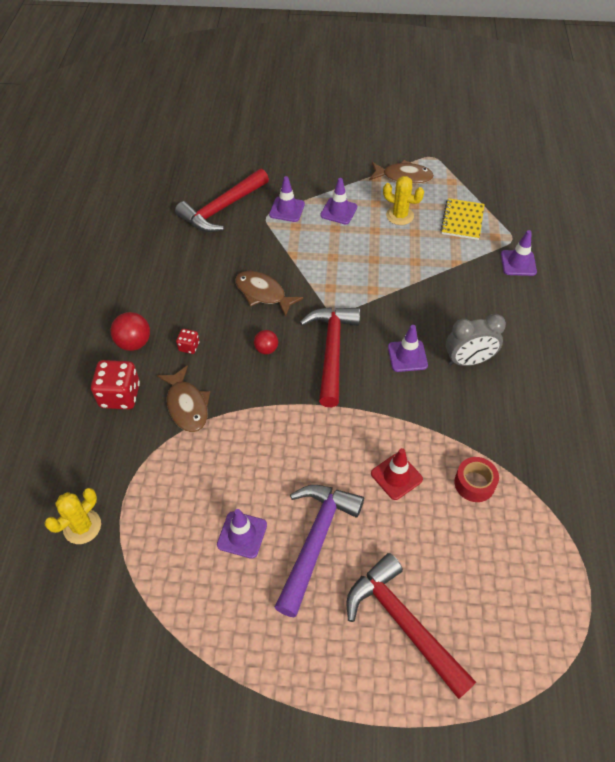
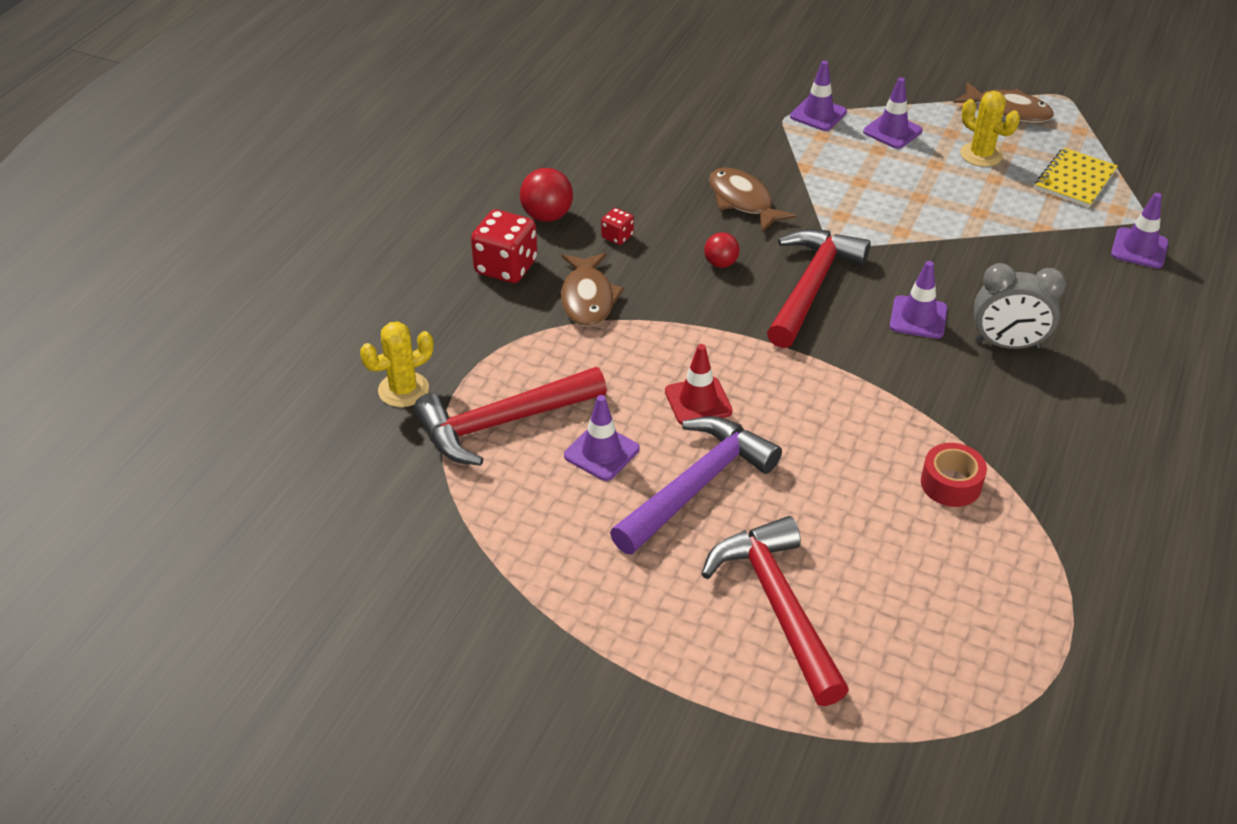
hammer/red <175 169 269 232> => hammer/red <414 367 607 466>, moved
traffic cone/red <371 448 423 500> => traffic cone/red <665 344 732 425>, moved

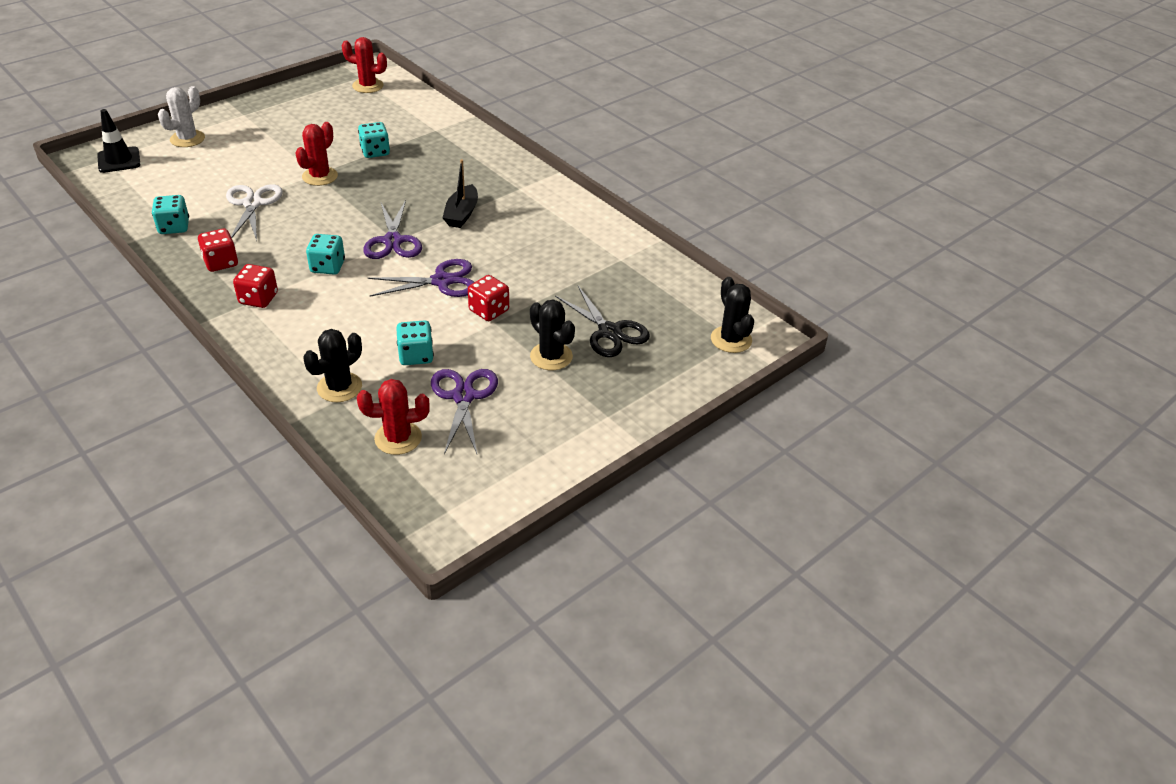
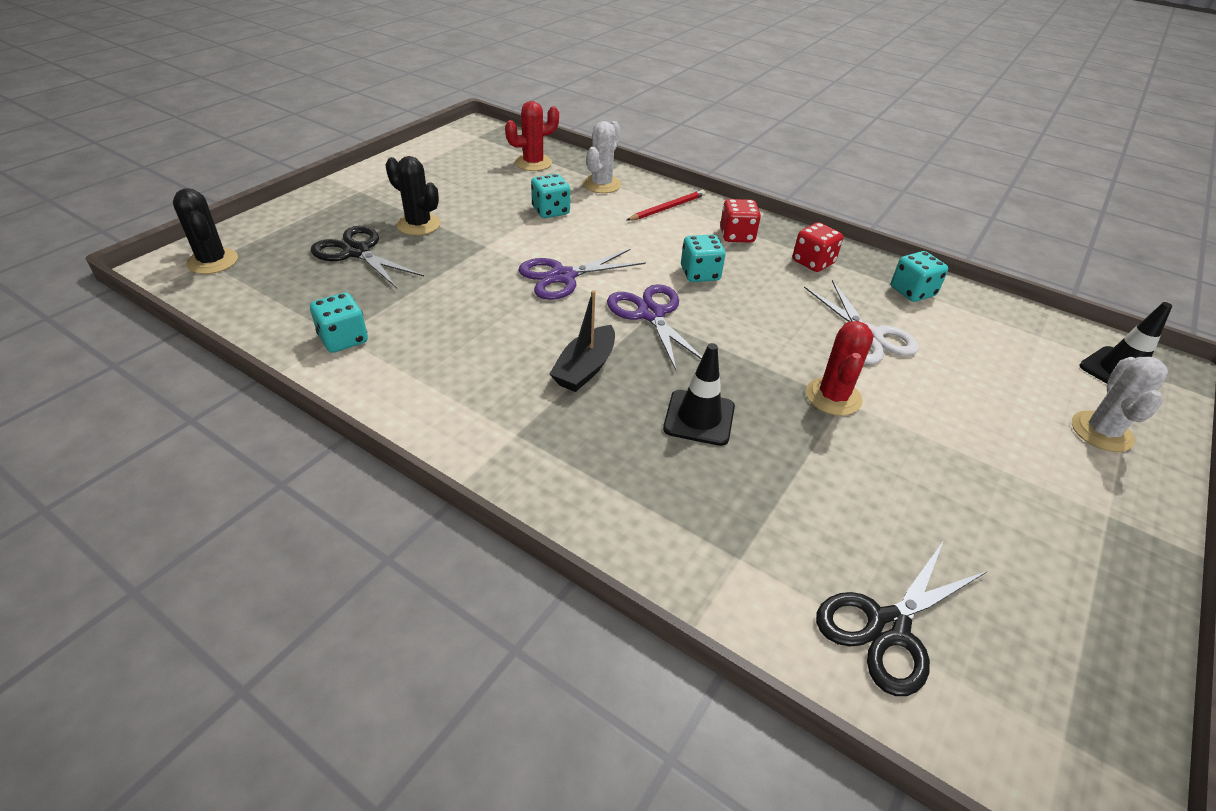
cactus/black <303 329 362 402> => cactus/white <583 121 621 193>
cactus/red <342 37 387 93> => nothing
dice/turquoise <358 122 390 158> => dice/turquoise <310 292 368 353>, moved
scissors/purple <431 369 498 454> => nothing
boat/black <443 159 478 228> => boat/black <549 290 615 392>, 150 degrees counterclockwise
dice/red <468 275 509 321> => nothing
nothing => pencil/red <627 190 705 221>
nothing => traffic cone/black <663 343 735 446>
nothing => scissors/black <816 542 988 696>

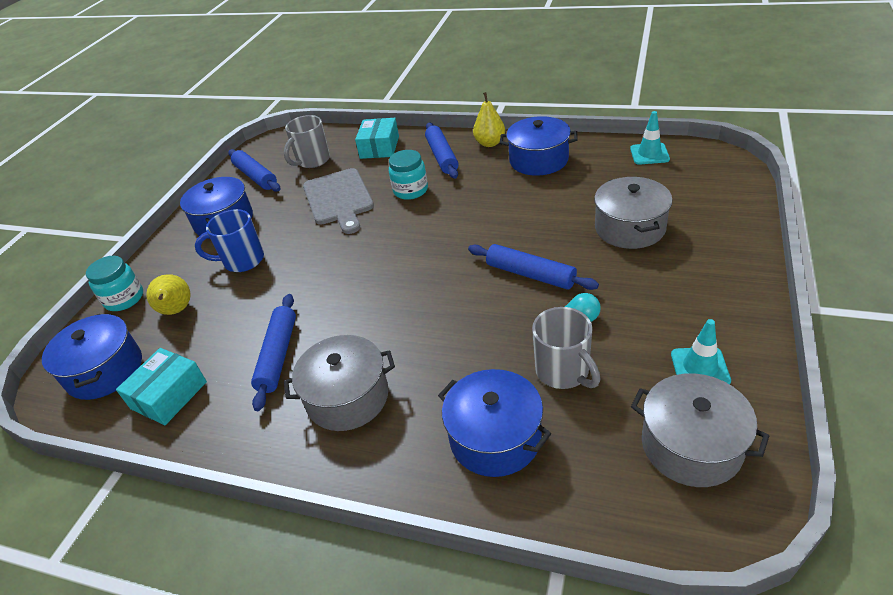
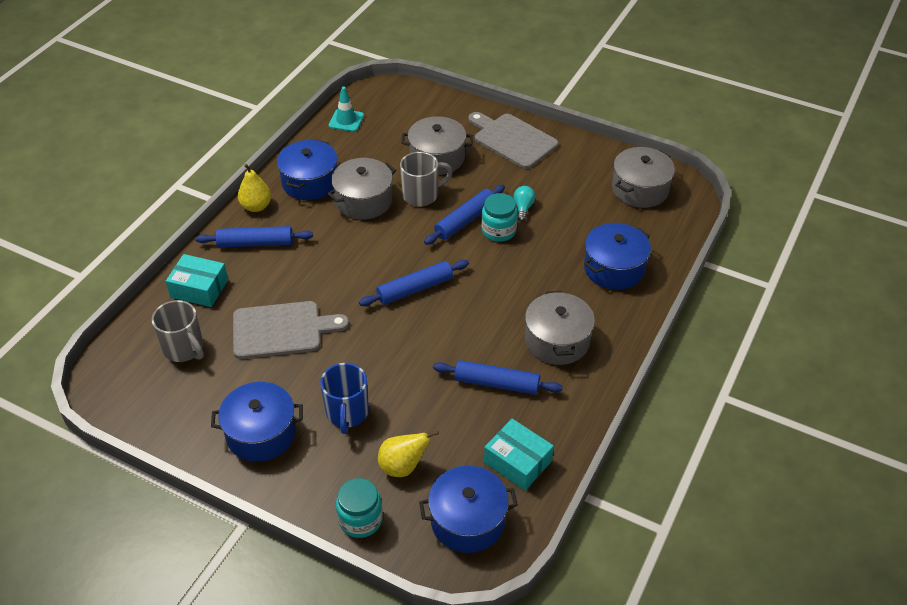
rolling pin/blue <228 149 280 192> => rolling pin/blue <359 260 469 306>, moved
jar/turquoise <389 150 428 200> => jar/turquoise <481 193 518 242>, moved
mug/grey <532 307 601 389> => mug/grey <400 152 453 207>, moved
traffic cone/turquoise <671 319 731 384> => nothing
nothing => pot/grey <328 158 396 220>
nothing => cutting board/grey <468 112 558 169>

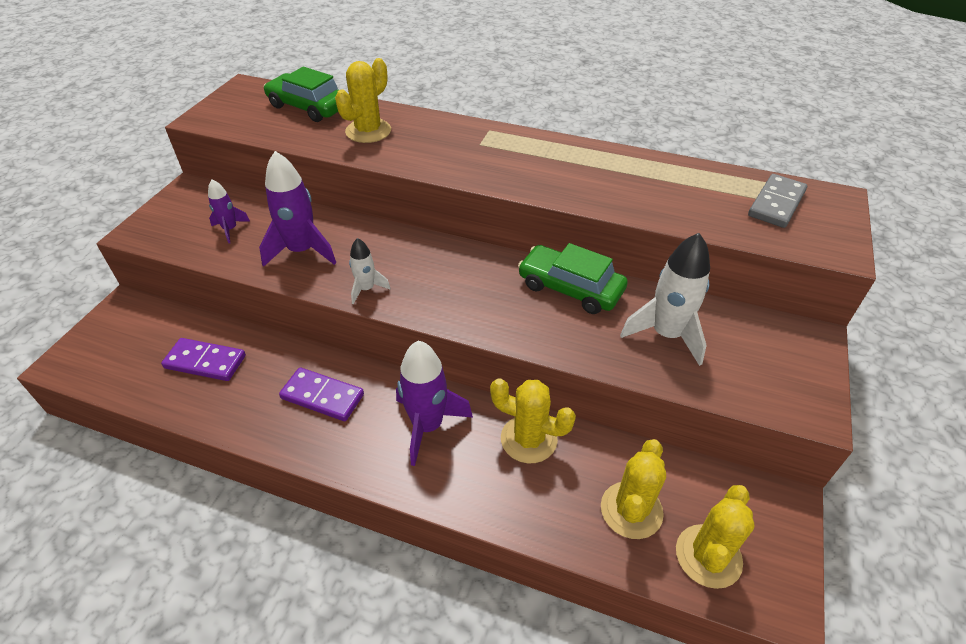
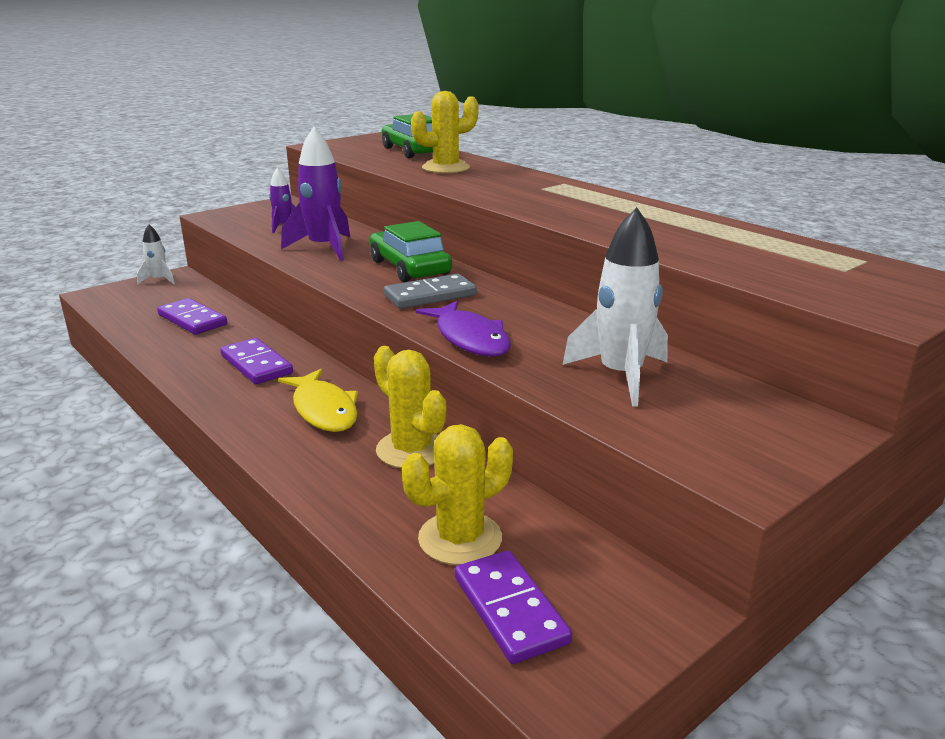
rocket/white <349 238 391 304> => rocket/white <137 224 175 285>, moved
rocket/purple <396 341 473 466> => fish/yellow <278 369 358 432>
car/green <518 243 628 314> => car/green <370 221 452 282>, moved
cactus/yellow <676 485 755 589> => domino/purple <455 550 572 664>
domino/grey <748 174 807 228> => domino/grey <384 274 477 309>, moved
nothing => fish/purple <415 301 511 357>

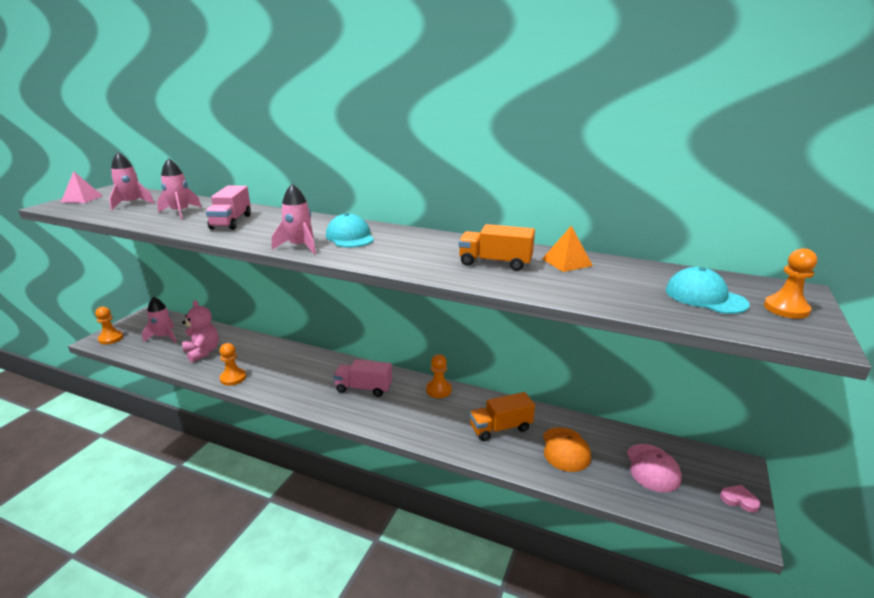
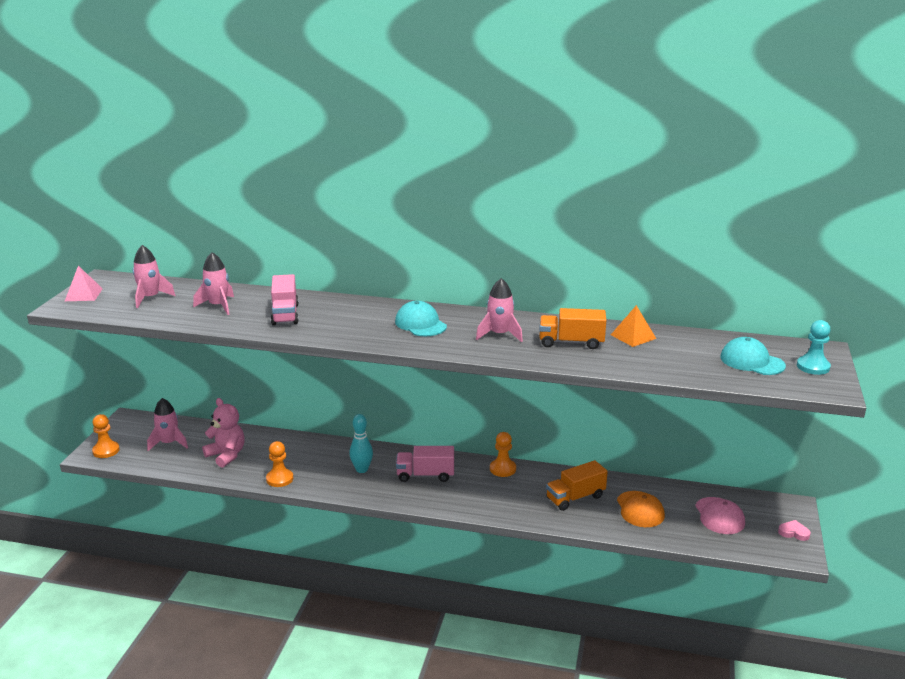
rocket/pink <272 184 316 254> => rocket/pink <476 278 523 342>, moved
pawn/orange <764 248 817 319> => pawn/turquoise <797 320 831 375>
nothing => bowling pin/turquoise <350 414 373 473>

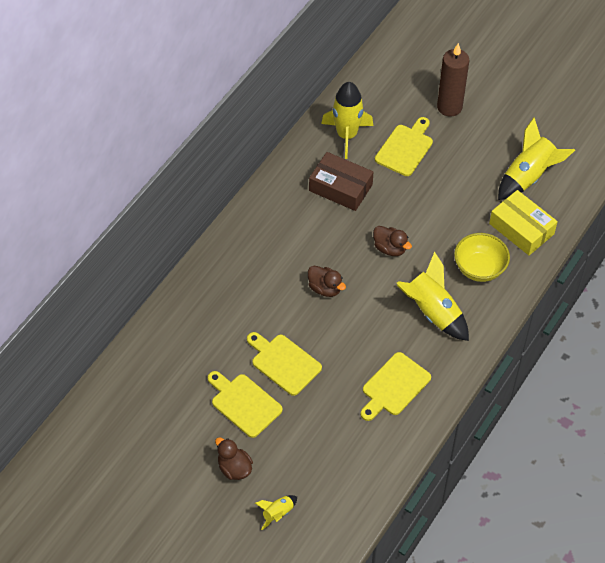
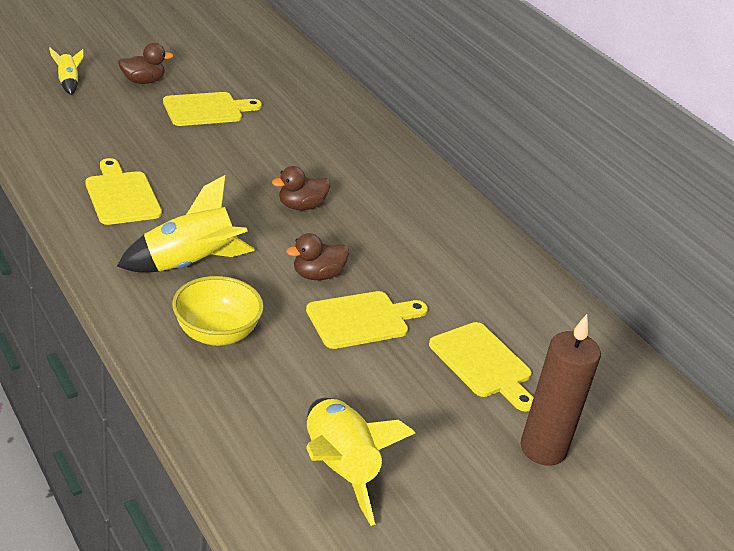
cutting board/yellow <247 332 322 396> => cutting board/yellow <306 291 428 349>, moved
box/brown <309 152 373 211> => nothing
rocket/yellow <321 82 373 159> => nothing
box/yellow <489 190 558 256> => nothing

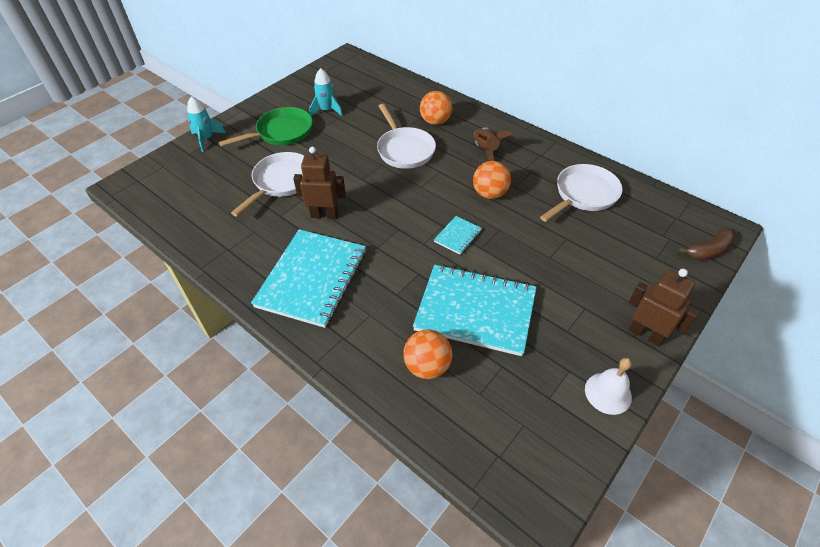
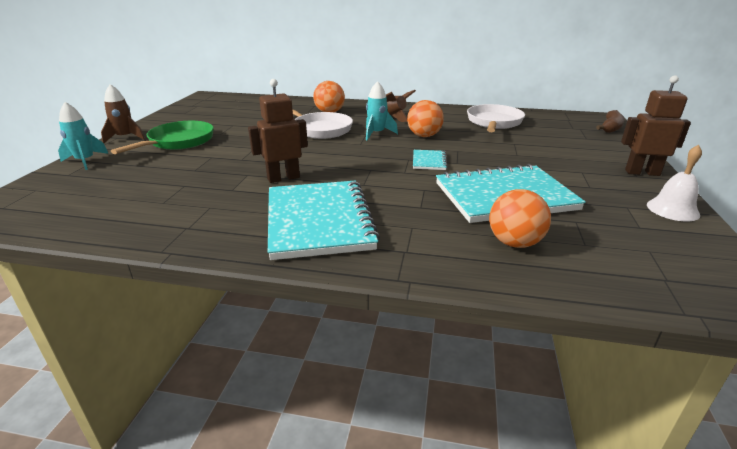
pan/white <231 152 304 216> => nothing
rocket/turquoise <309 68 343 116> => rocket/turquoise <366 81 398 140>, moved
nothing => rocket/brown <101 84 145 143>

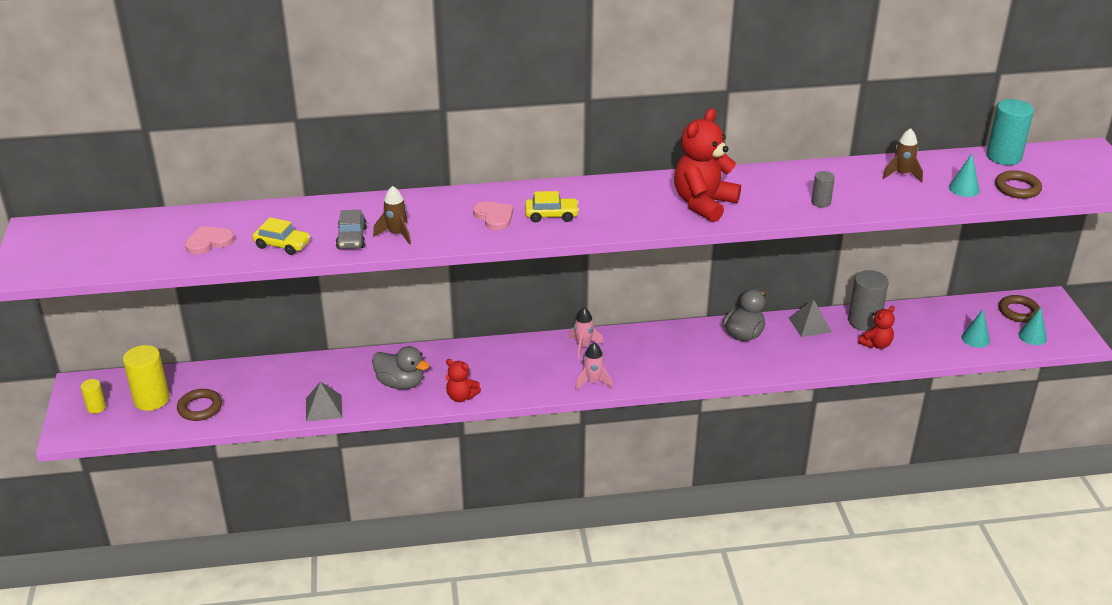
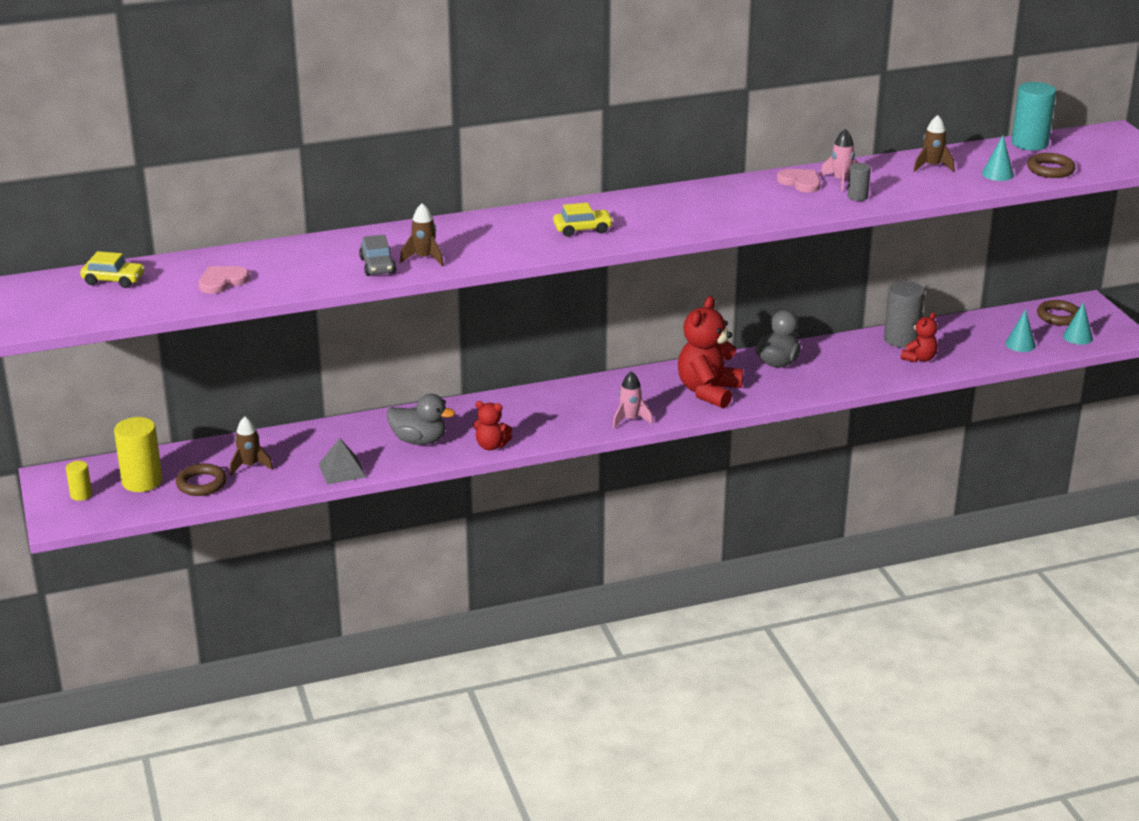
car/yellow <252 217 310 255> => car/yellow <80 251 145 288>, moved
heart/pink <473 201 514 230> => heart/pink <777 169 821 193>, moved
rocket/pink <568 307 603 359> => rocket/pink <820 129 858 191>, moved
teddy bear/red <674 108 741 222> => teddy bear/red <678 296 743 408>, moved
pyramid/grey <789 300 832 337> => nothing
nothing => rocket/brown <230 417 273 476>

